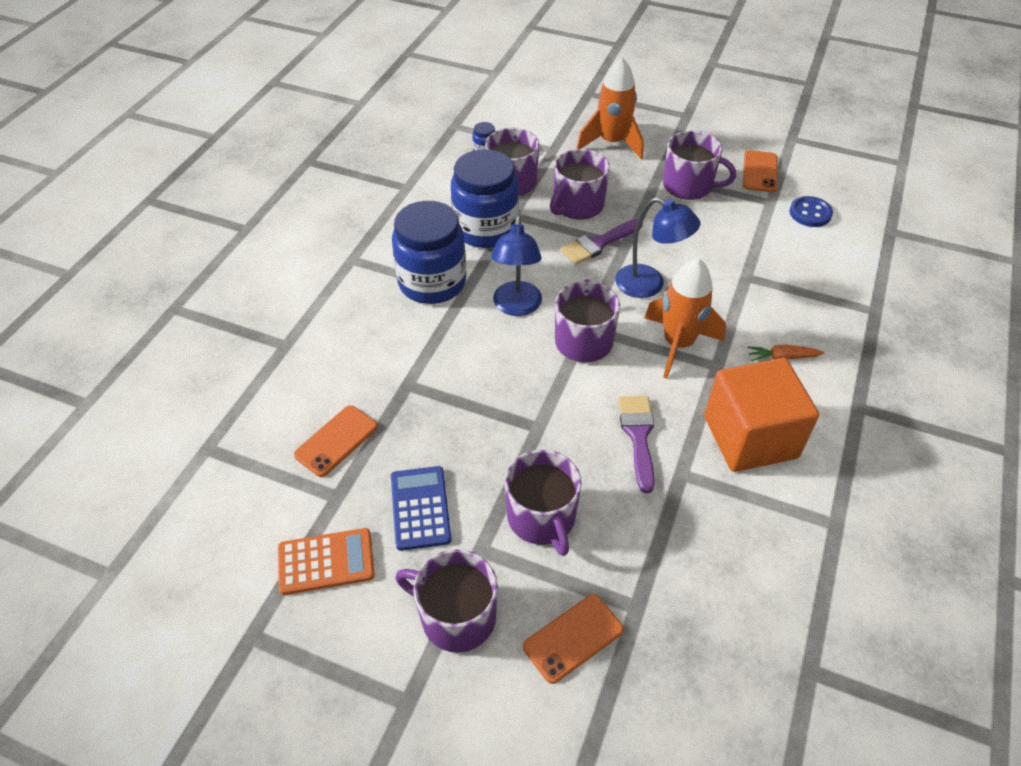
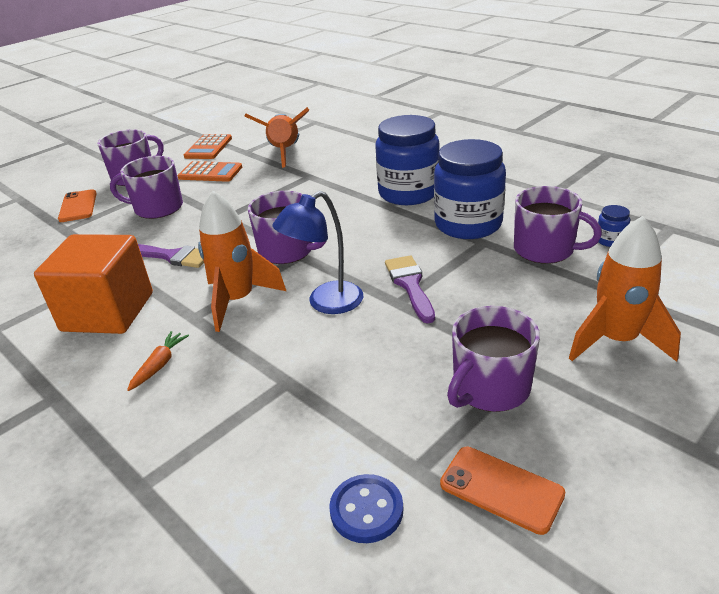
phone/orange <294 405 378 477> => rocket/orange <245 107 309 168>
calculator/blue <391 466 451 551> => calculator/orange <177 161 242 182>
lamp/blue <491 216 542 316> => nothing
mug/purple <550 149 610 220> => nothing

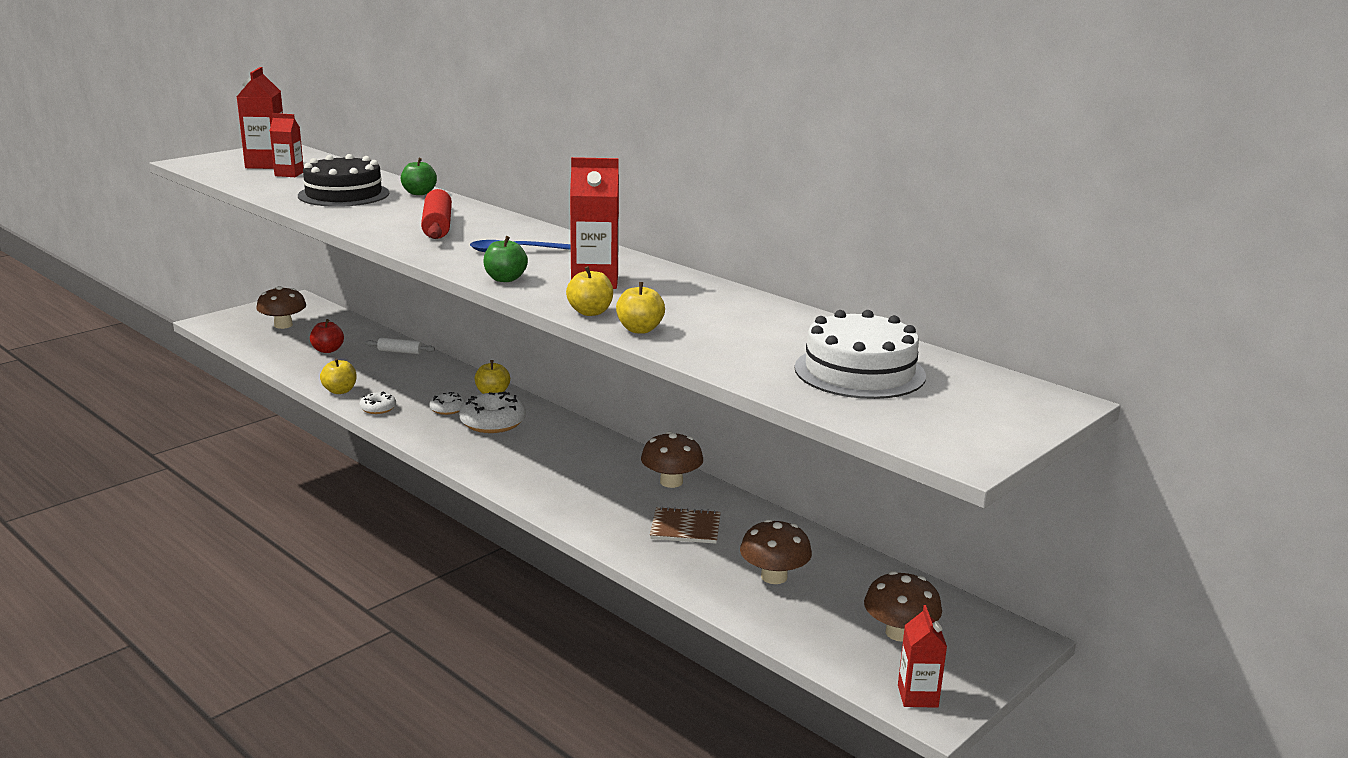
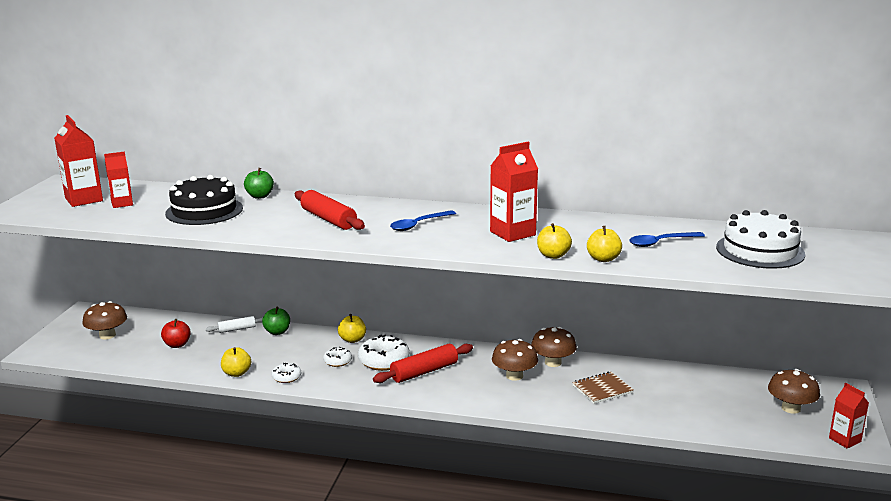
apple/green <483 236 528 282> => apple/green <262 306 290 335>, moved
mushroom/brown <740 519 812 584> => mushroom/brown <492 339 538 381>, moved
nothing => rolling pin/red <373 344 473 383>
nothing => spoon/blue <629 232 705 247>

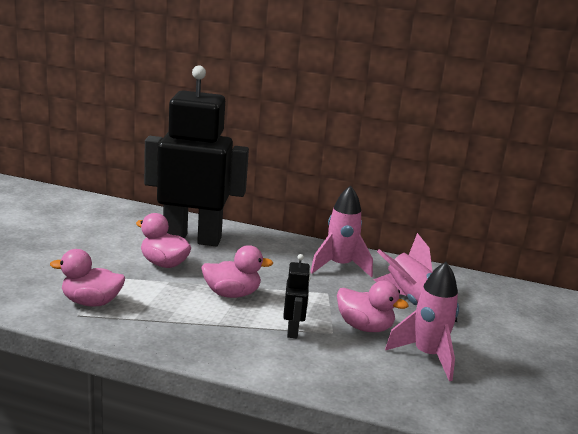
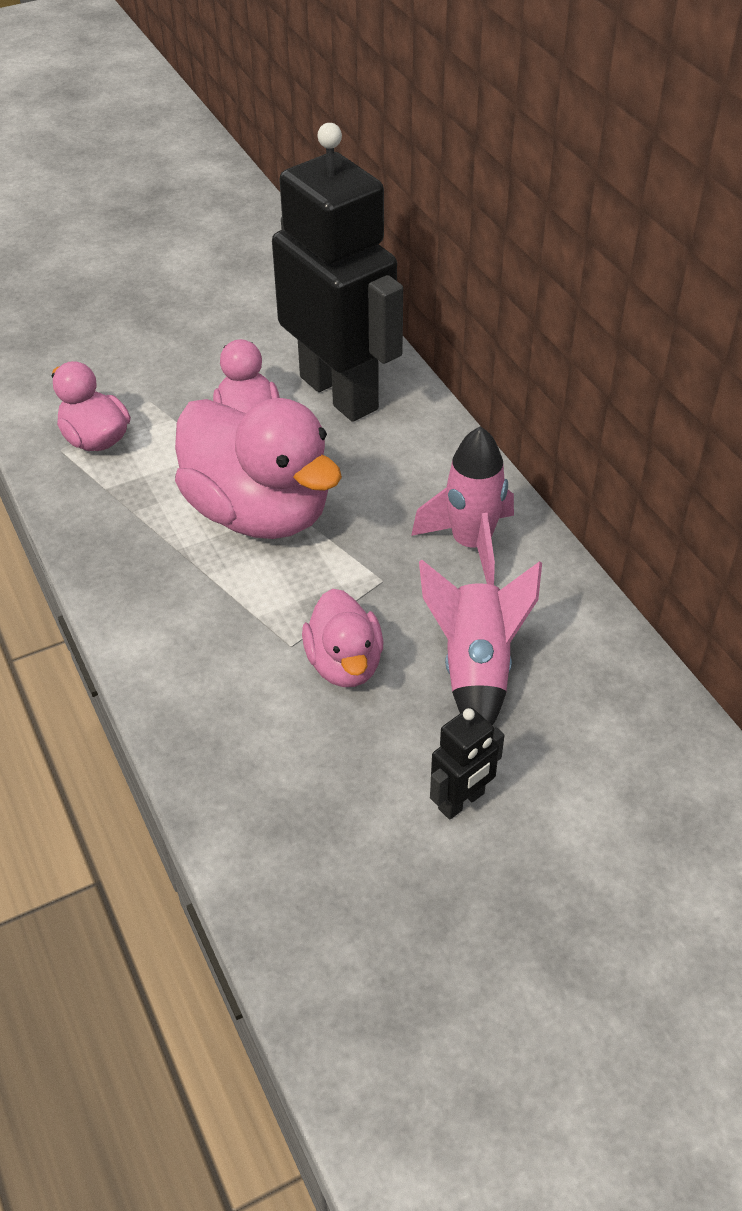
duck/pink <201 245 273 298> => duck/pink <175 398 342 539>, x1.86
robot/black <283 254 311 338> => robot/black <430 707 504 820>, moved
rocket/pink <385 262 459 381> => nothing

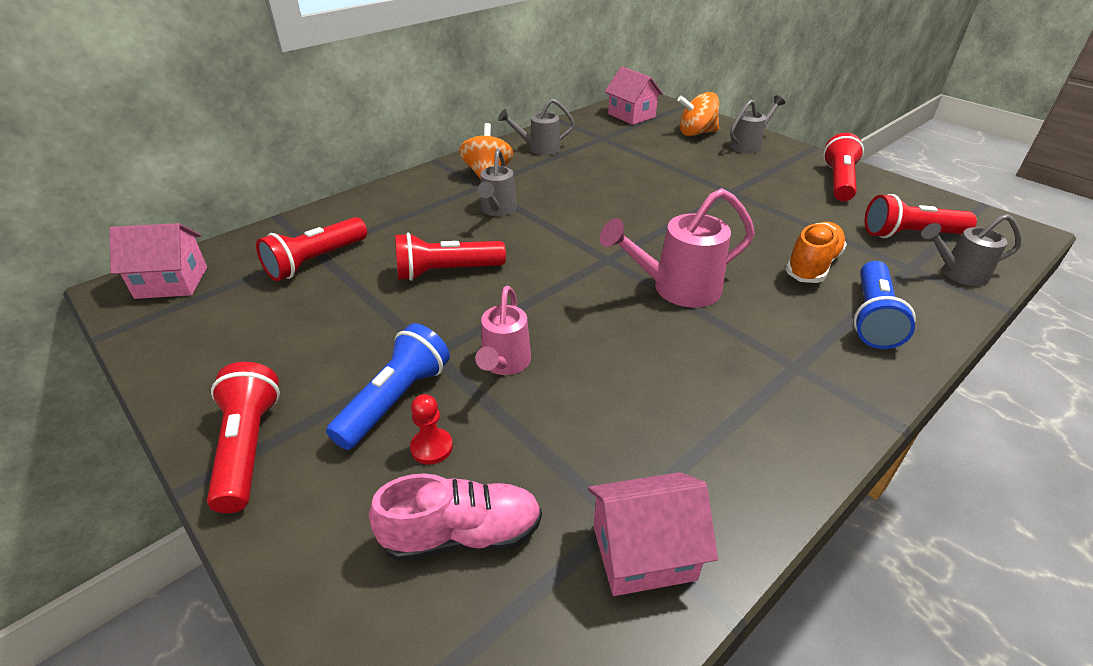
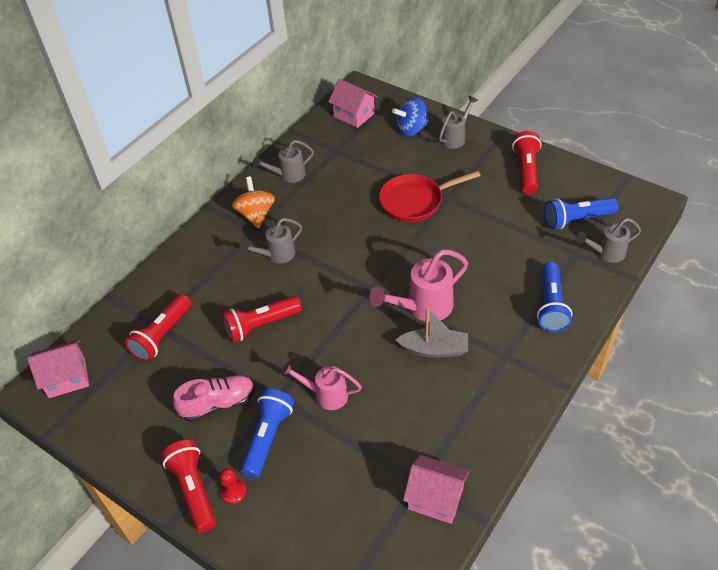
shoe/pink <369 473 542 562> => shoe/pink <173 375 255 422>, moved
pawn/red <410 394 453 465> => pawn/red <220 468 246 504>, moved
watering can/pink <475 286 531 375> => watering can/pink <281 362 362 410>, 105 degrees clockwise
watering can/grey <478 149 517 216> => watering can/grey <239 218 302 263>, 60 degrees clockwise
house/pink <588 472 718 596> => house/pink <403 455 470 524>, 45 degrees clockwise
spinning top/orange <677 92 719 136> => spinning top/blue <392 97 429 137>
shoe/orange <785 222 847 283> => nothing
flashlight/red <865 194 977 238> => flashlight/blue <544 198 618 229>
nothing => pan/red <379 170 480 222>
nothing => boat/grey <396 307 468 358>

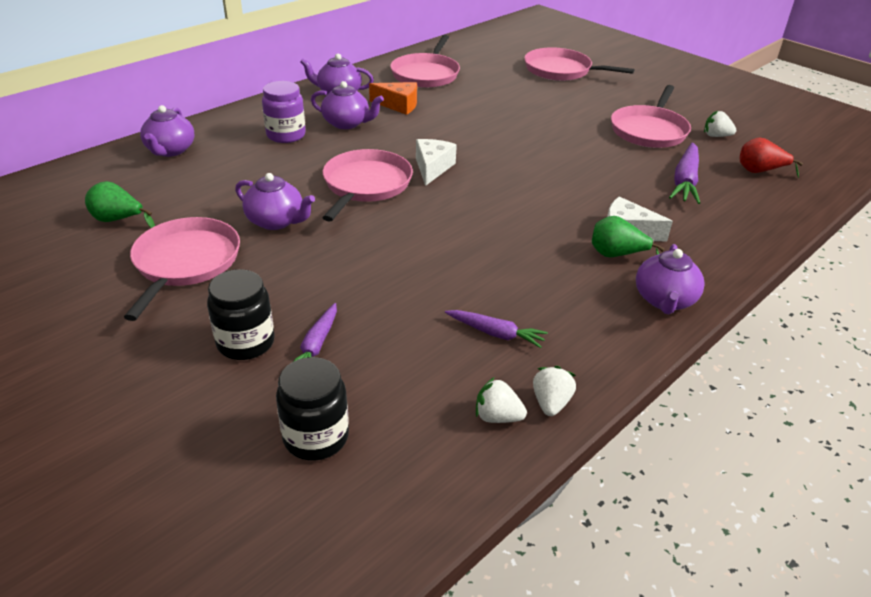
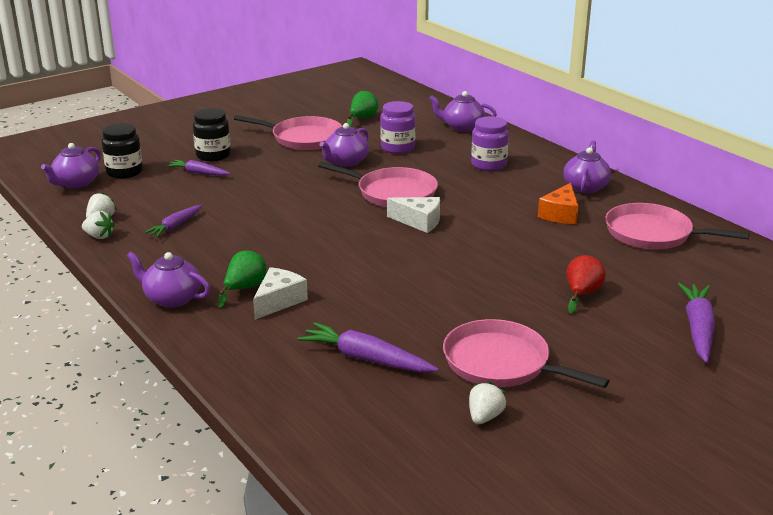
teapot/purple <311 81 384 129> => teapot/purple <41 143 101 189>, moved
pan/pink <524 47 634 81> => carrot/purple <678 283 715 363>
pear/red <740 138 803 178> => pear/red <566 255 606 314>, moved
nothing => jar/purple <380 101 416 154>

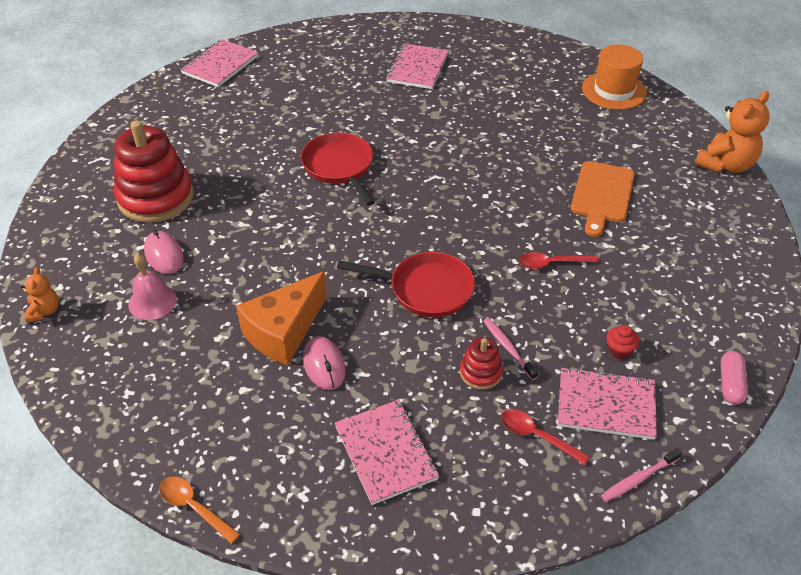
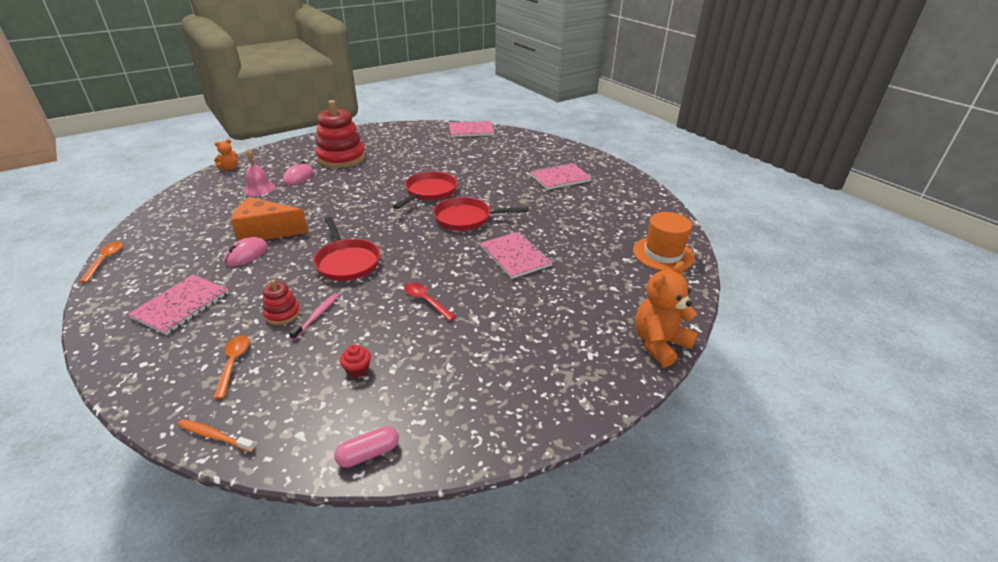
spoon/red <501 409 590 465> => spoon/orange <213 335 250 399>
notebook/pink <558 367 657 440> => notebook/pink <480 232 553 279>, moved
cutting board/orange <571 161 635 237> => nothing
toothbrush/pink <601 448 682 502> => toothbrush/orange <178 419 256 453>
teddy bear/orange <695 91 770 173> => teddy bear/orange <635 261 698 367>, 135 degrees clockwise
nothing => pan/red <433 197 529 231>

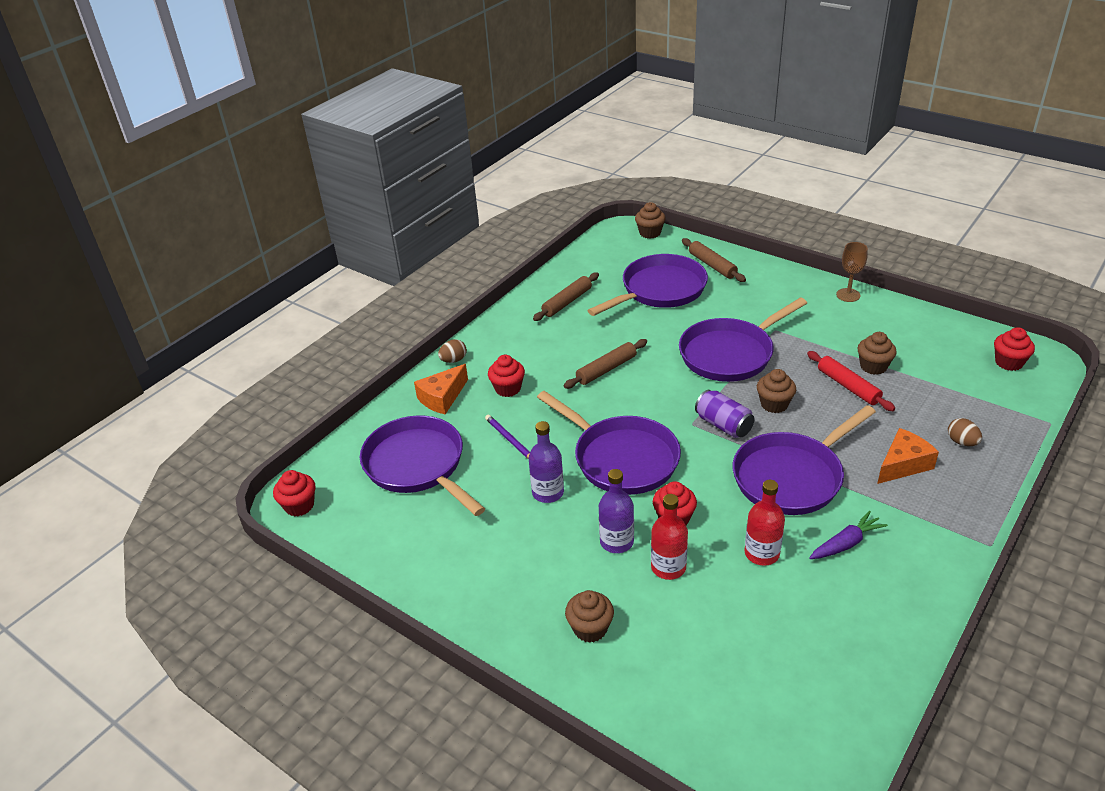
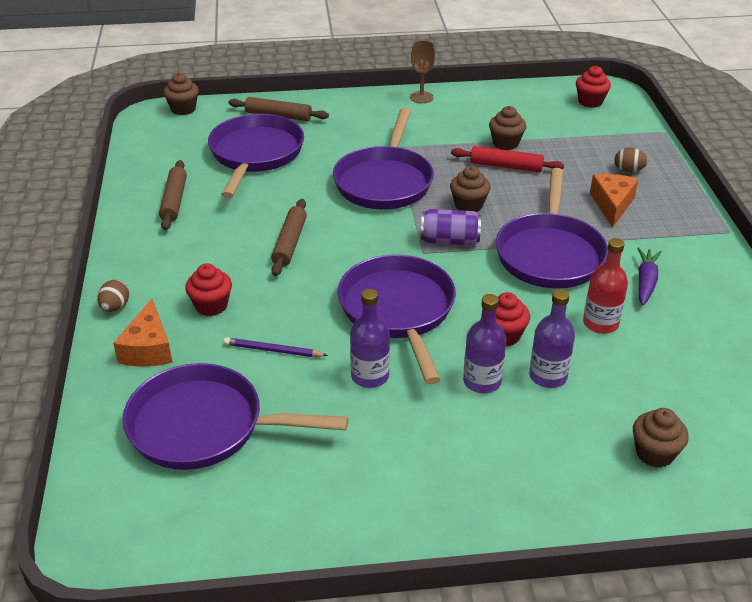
cupcake/red <273 470 316 517> => nothing
pan/purple <537 391 681 495> => pan/purple <337 255 456 384>, 105 degrees counterclockwise
cupcake/brown <565 590 614 643> => cupcake/brown <633 408 689 468>, moved
bottle/red <651 494 688 580> => bottle/purple <529 289 575 388>

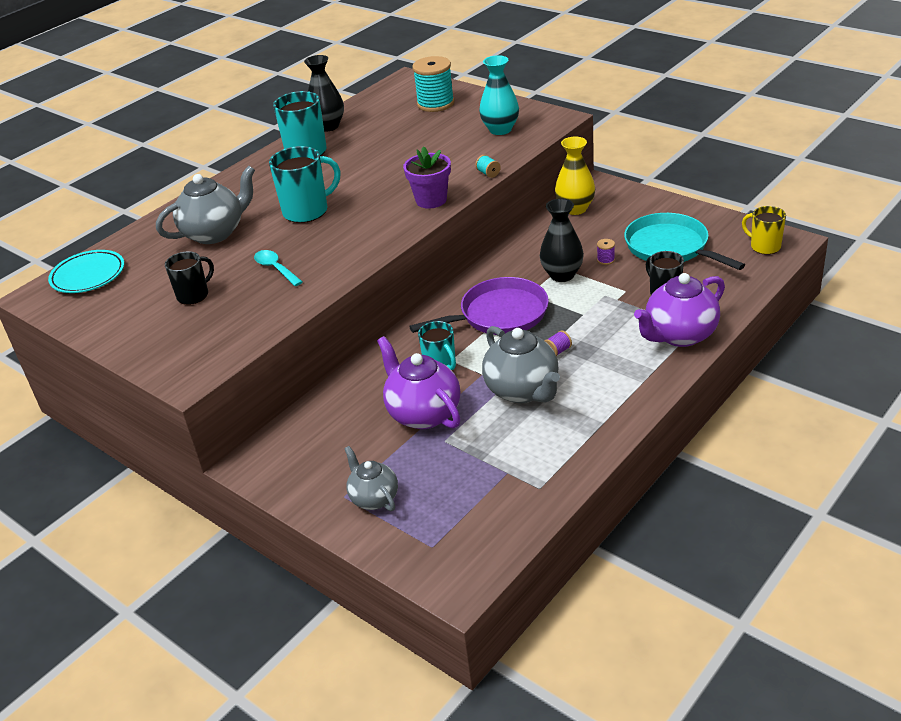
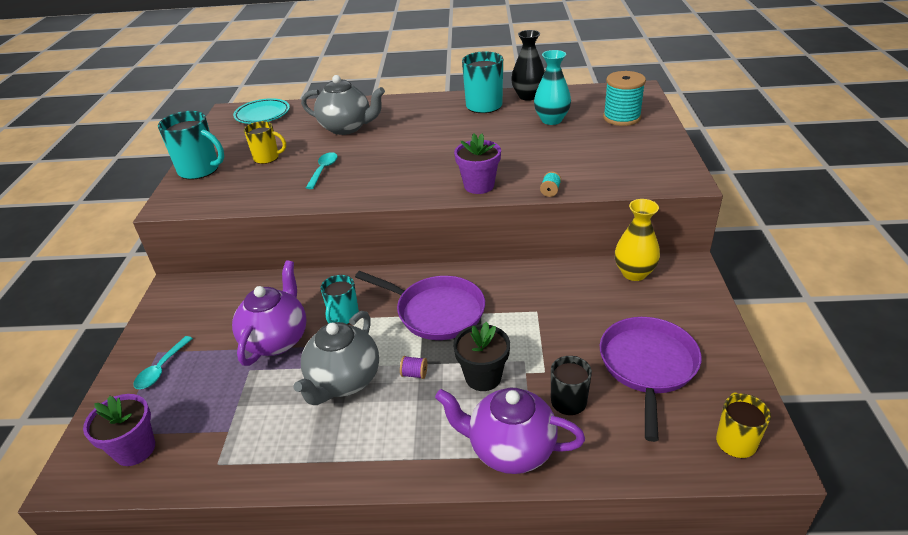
mug/black <165 251 214 305> => mug/yellow <244 121 286 164>
mug/turquoise <269 146 340 223> => mug/turquoise <158 111 224 180>, moved
teapot/grey <344 446 398 511> => spoon/turquoise <134 336 193 389>
vase/turquoise <479 55 519 135> => vase/turquoise <534 50 571 125>, moved
vase/black <540 198 584 282> => nothing
spool/purple <597 239 615 265> => nothing
pan/turquoise <624 213 745 270> => pan/purple <600 317 702 442>
nothing => flower pot/purple <83 394 155 466>
nothing => flower pot/black <453 322 510 391>

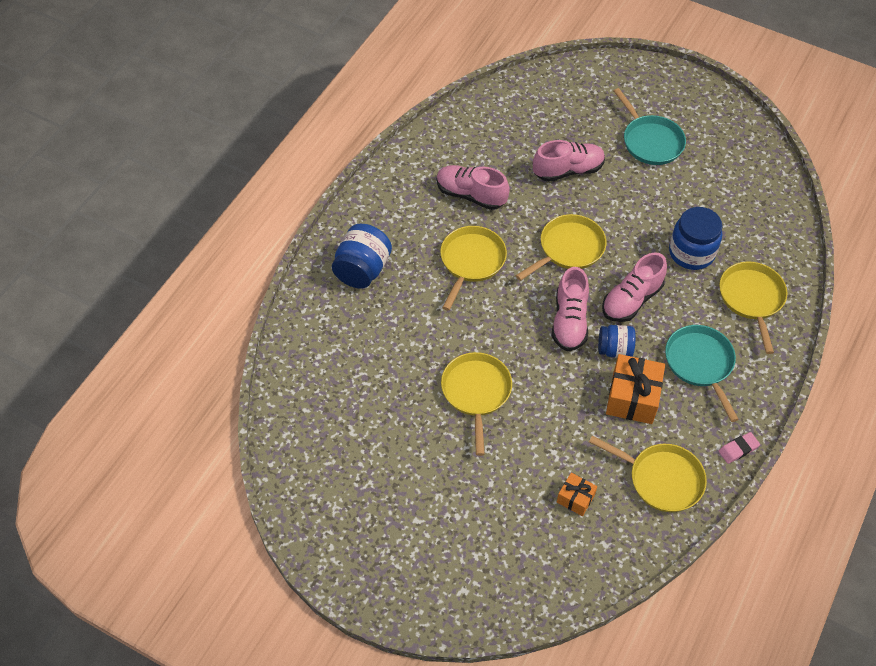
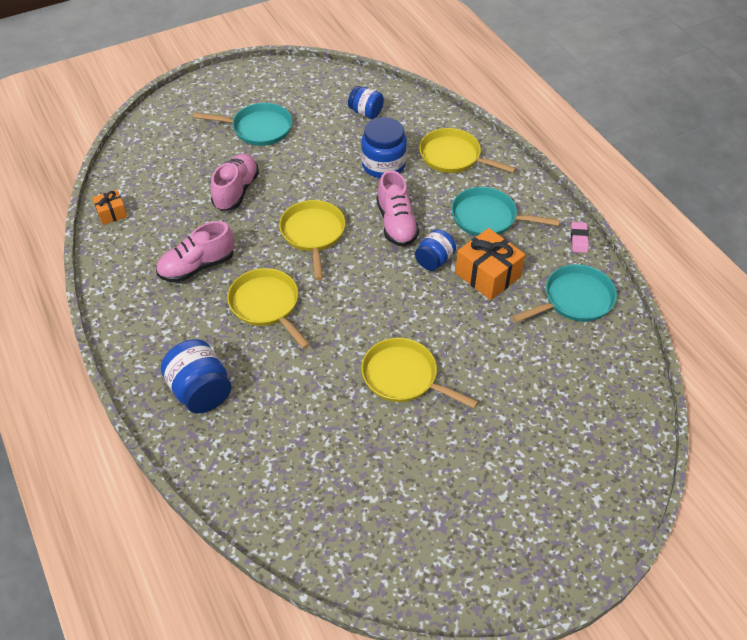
shoe/pink <552 267 589 351> => nothing
gift/orange <557 473 597 516> => gift/orange <92 190 127 225>, moved
pan/yellow <589 436 707 512> => pan/turquoise <512 264 617 323>
nothing => jar/blue <348 86 384 119>

